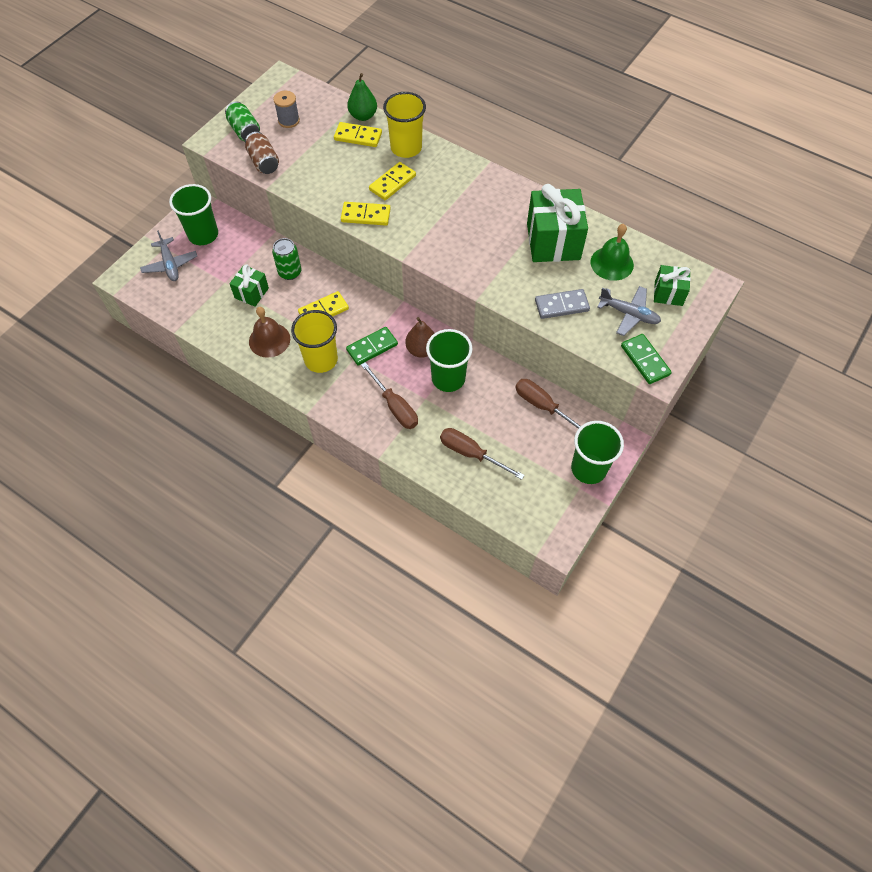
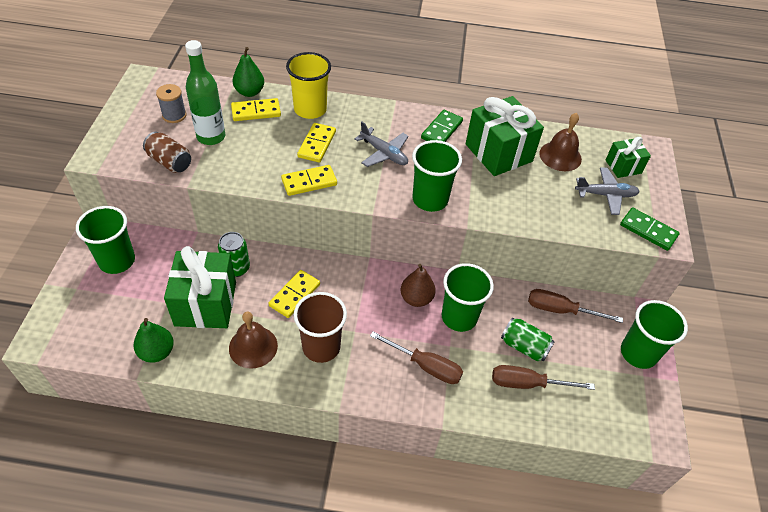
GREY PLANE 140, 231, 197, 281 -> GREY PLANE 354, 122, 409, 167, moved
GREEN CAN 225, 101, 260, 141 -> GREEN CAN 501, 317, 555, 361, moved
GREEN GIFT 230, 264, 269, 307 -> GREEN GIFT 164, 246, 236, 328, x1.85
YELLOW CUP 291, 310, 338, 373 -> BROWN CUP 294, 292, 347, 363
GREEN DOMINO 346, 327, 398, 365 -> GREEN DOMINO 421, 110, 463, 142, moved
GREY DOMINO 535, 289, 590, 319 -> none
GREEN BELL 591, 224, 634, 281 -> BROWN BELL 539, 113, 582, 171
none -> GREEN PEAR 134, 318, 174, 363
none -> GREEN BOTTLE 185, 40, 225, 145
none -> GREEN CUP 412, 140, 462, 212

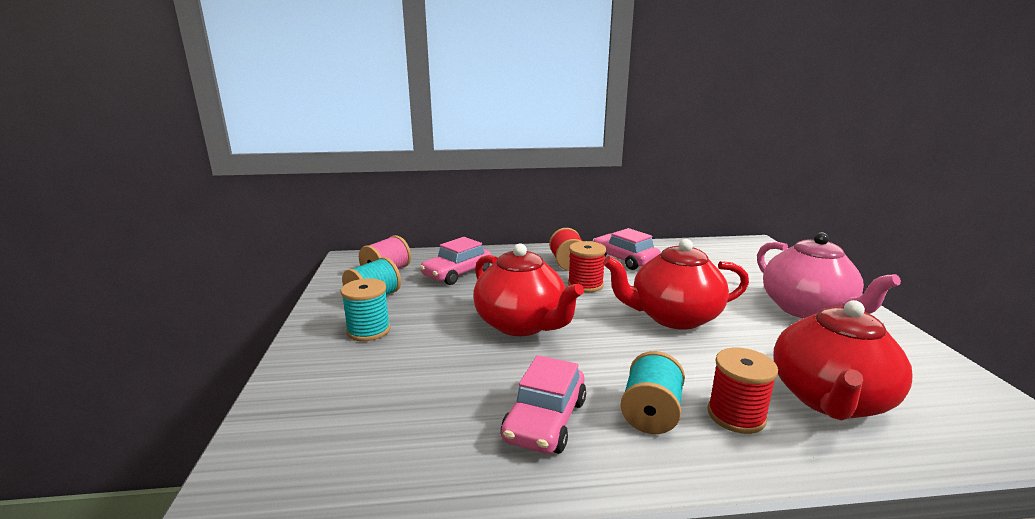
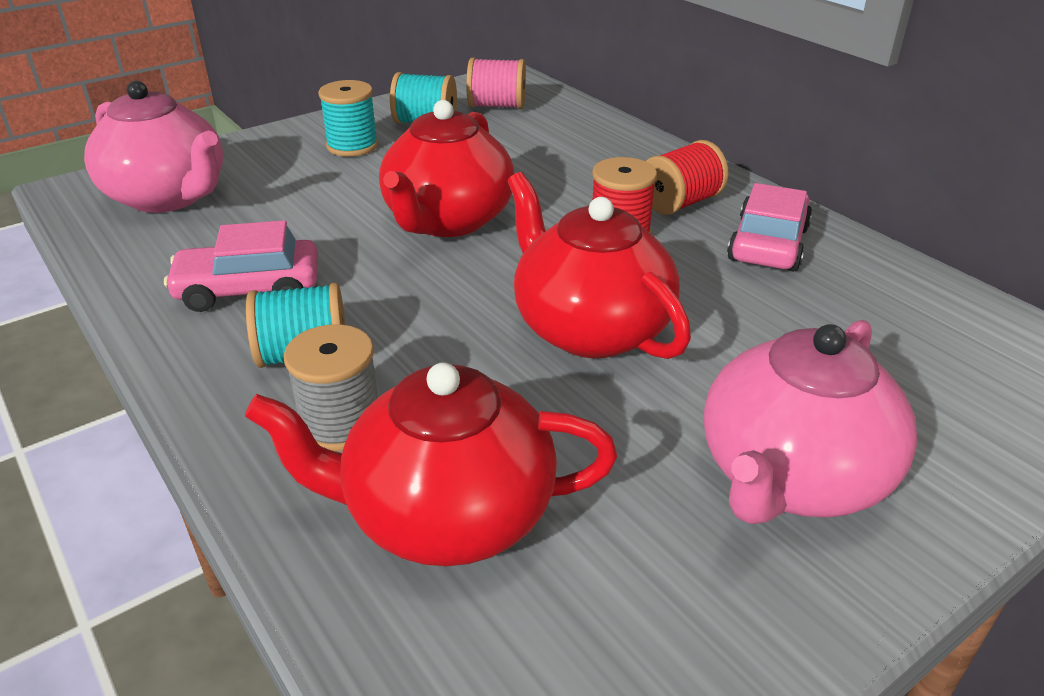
PINK CAR 420, 237, 491, 285 -> none
RED SPOOL 707, 348, 778, 434 -> GREY SPOOL 284, 324, 378, 451
none -> PINK TEAPOT 84, 81, 223, 213

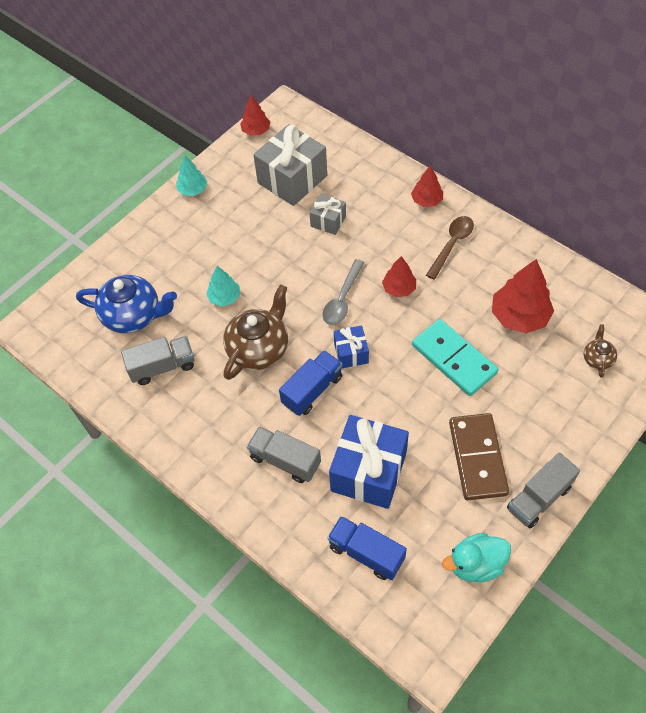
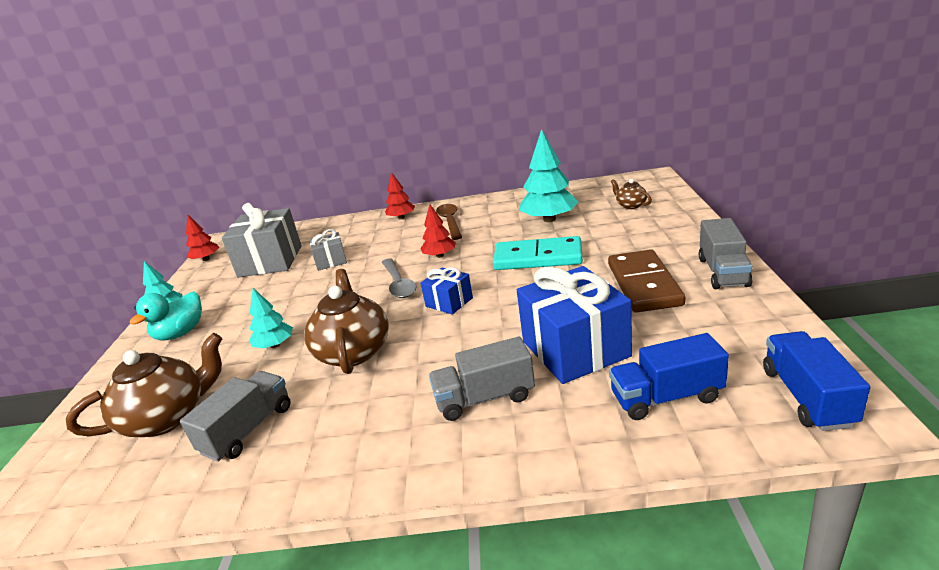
BLUE TEAPOT 76, 275, 177, 333 -> BROWN TEAPOT 66, 333, 222, 437
BLUE TRUCK 279, 350, 342, 416 -> BLUE TRUCK 763, 331, 870, 431, moved
TURQUOISE DUCK 442, 533, 511, 583 -> TURQUOISE DUCK 130, 291, 202, 341, moved
BROWN DOMINO 449, 413, 509, 500 -> BROWN DOMINO 608, 249, 685, 313, 45 degrees clockwise
RED TREE 492, 259, 554, 333 -> TURQUOISE TREE 519, 129, 579, 222

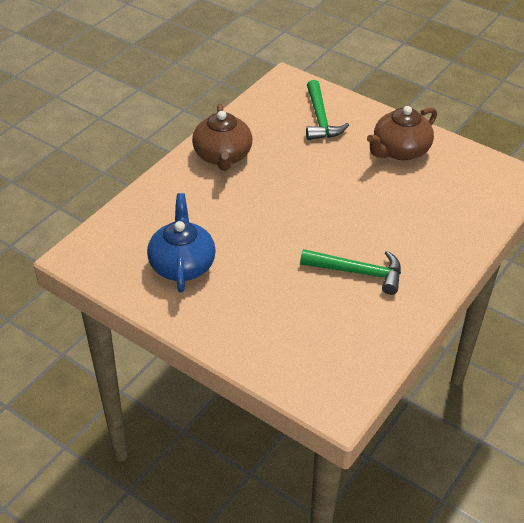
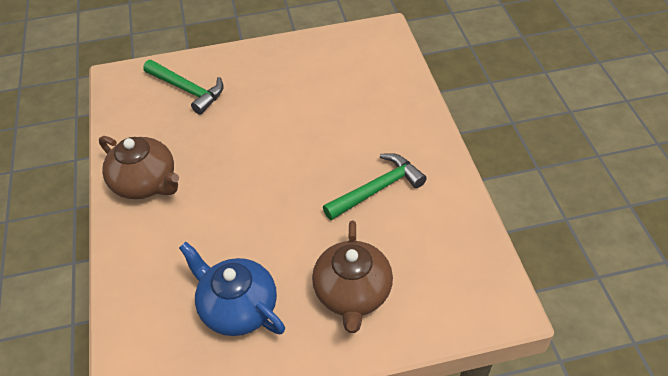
BROWN TEAPOT 367, 106, 437, 160 -> BROWN TEAPOT 312, 221, 393, 333, moved

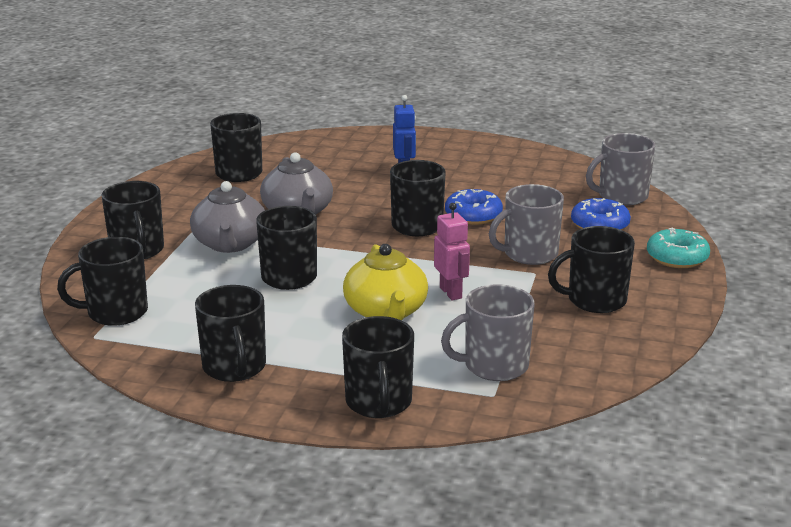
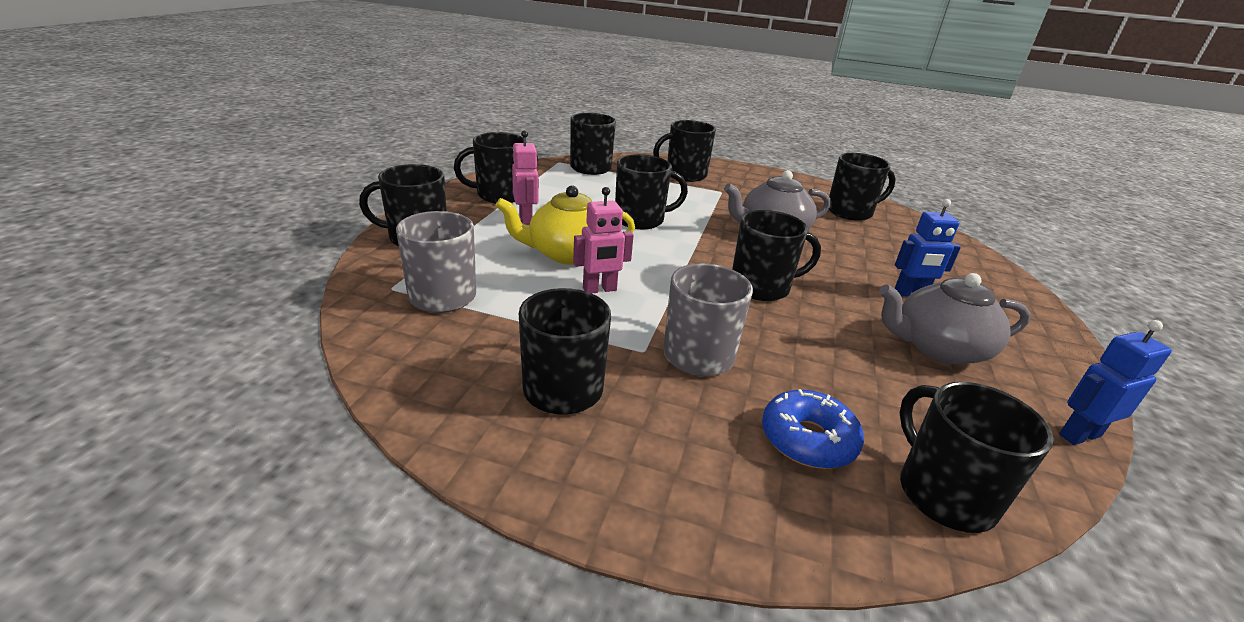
GREY TEAPOT 190, 181, 265, 253 -> GREY TEAPOT 879, 273, 1031, 364, moved
BLUE DONUT 445, 189, 503, 225 -> none
GREY MUG 586, 133, 655, 205 -> BLACK MUG 900, 382, 1054, 533
TURQUOISE DONUT 647, 227, 710, 268 -> none
none -> PINK ROBOT 512, 130, 539, 225
none -> BLUE ROBOT 1059, 320, 1172, 445

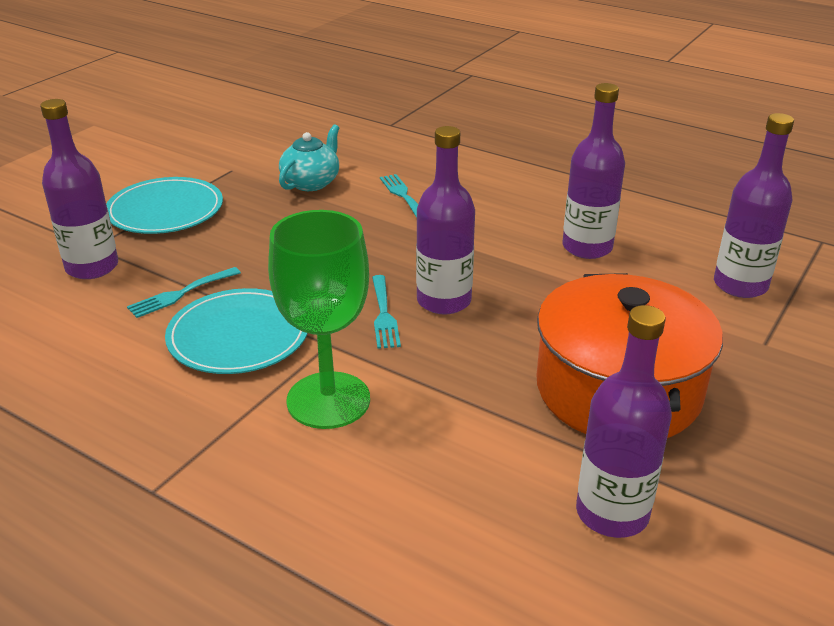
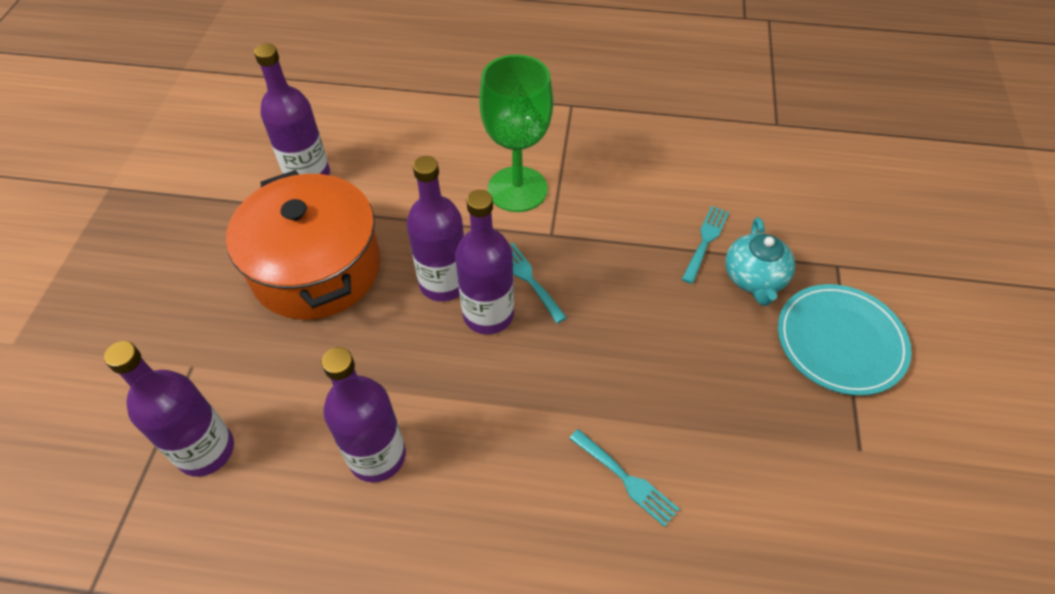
PURPLE BOTTLE 40, 99, 118, 279 -> PURPLE BOTTLE 407, 156, 464, 301, moved
TURQUOISE PLATE 165, 288, 308, 374 -> none
TURQUOISE TEAPOT 279, 124, 339, 191 -> TURQUOISE TEAPOT 725, 218, 795, 306, moved

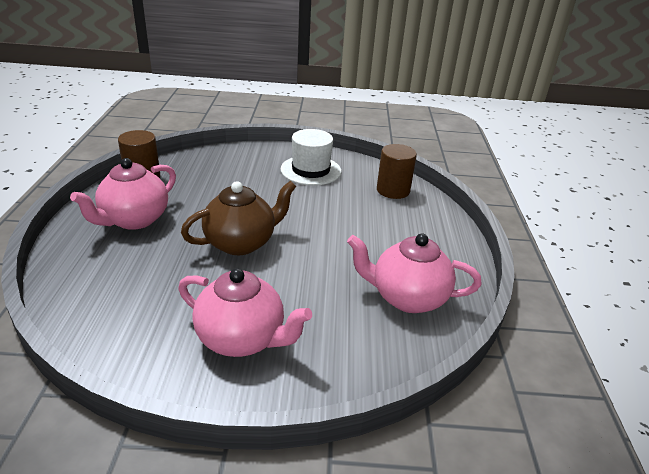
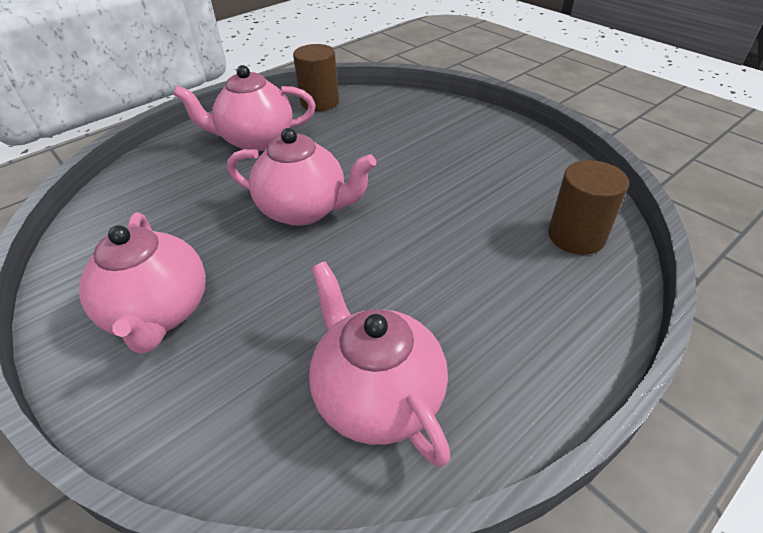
BROWN TEAPOT 181, 181, 296, 255 -> PINK TEAPOT 227, 128, 376, 226
WHITE HAT 280, 129, 341, 186 -> none

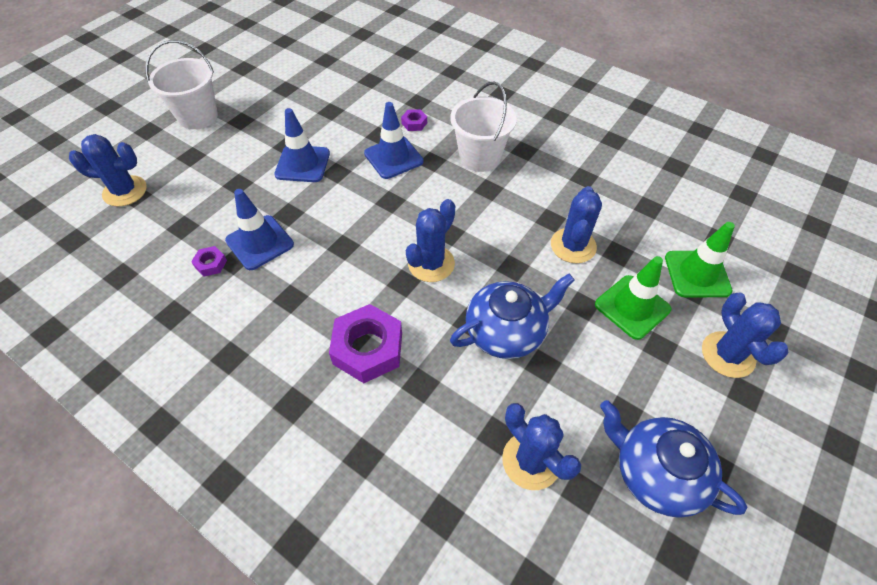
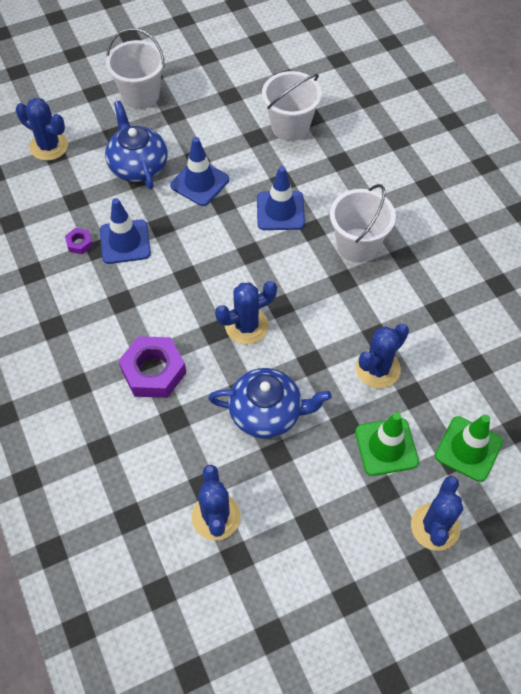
PURPLE NUT 401, 109, 427, 131 -> none
BLUE TEAPOT 600, 400, 747, 518 -> BLUE TEAPOT 105, 101, 167, 189, moved
none -> WHITE BUCKET 262, 71, 322, 141

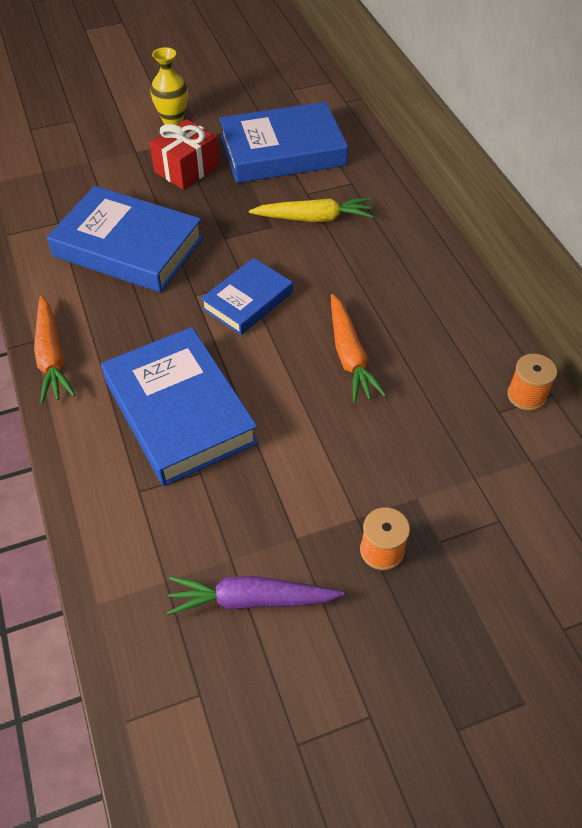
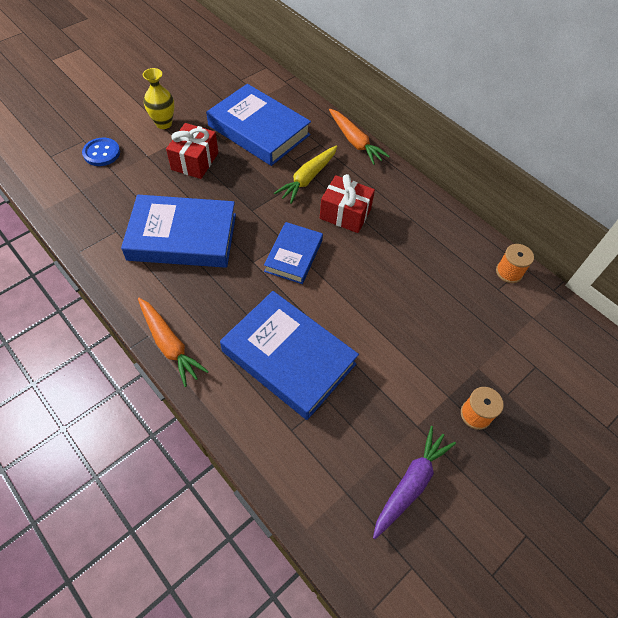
PURPLE CARROT 167, 576, 344, 615 -> PURPLE CARROT 373, 426, 456, 539, 150 degrees clockwise
BLUE BOOK 219, 102, 348, 183 -> BLUE BOOK 206, 84, 311, 166, 75 degrees clockwise
YELLOW CARROT 249, 198, 374, 222 -> YELLOW CARROT 274, 145, 337, 204, 150 degrees clockwise
ORANGE CARROT 331, 294, 387, 403 -> ORANGE CARROT 329, 109, 390, 165, moved
none -> BLUE BUTTON 82, 138, 120, 166
none -> RED GIFT 320, 174, 375, 233

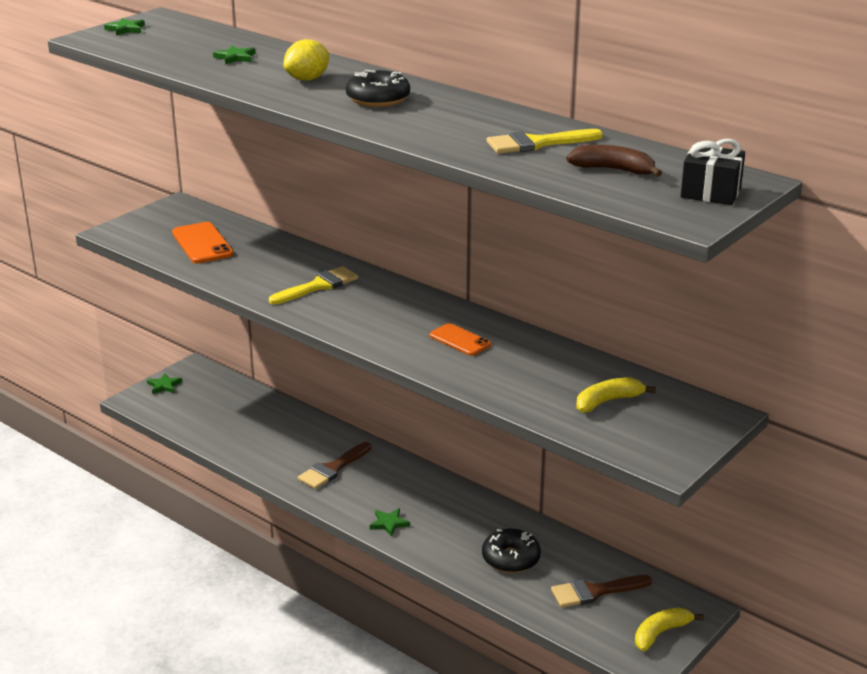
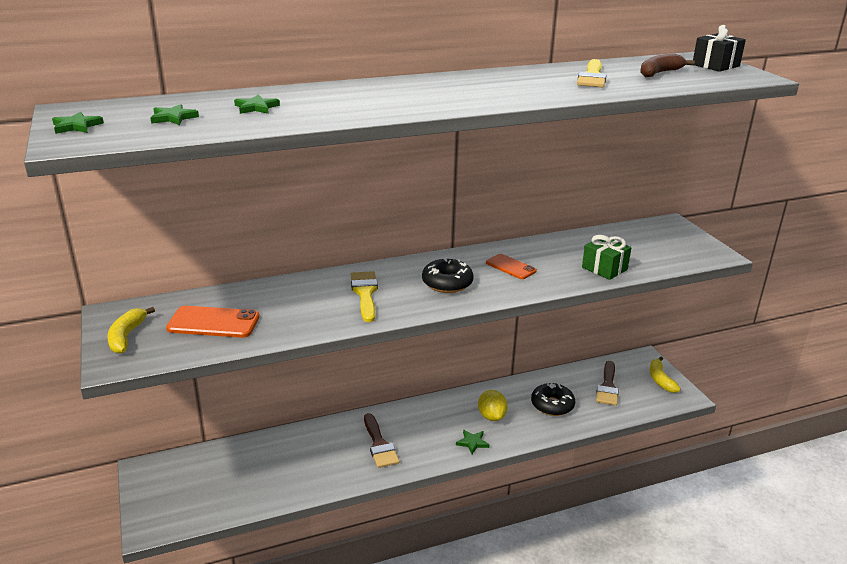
GREEN STAR 147, 373, 182, 394 -> GREEN STAR 150, 104, 199, 125, moved
YELLOW LEMON 284, 39, 329, 81 -> YELLOW LEMON 478, 390, 508, 421, moved
BLACK DONUT 346, 70, 410, 107 -> BLACK DONUT 422, 257, 474, 293, moved
ORANGE PHONE 429, 323, 491, 356 -> ORANGE PHONE 486, 254, 537, 279, 60 degrees clockwise
YELLOW BANANA 576, 378, 656, 413 -> YELLOW BANANA 107, 307, 155, 354, moved
none -> GREEN GIFT 582, 235, 631, 280

